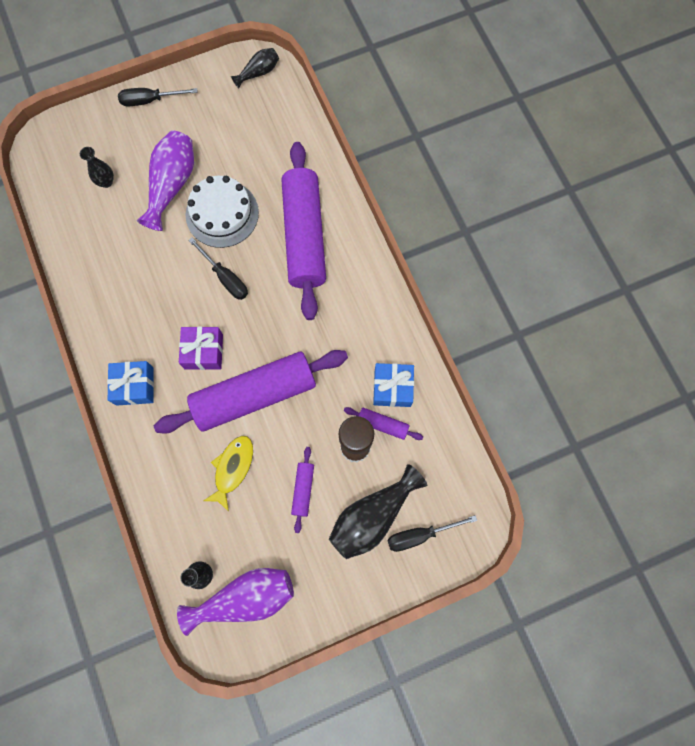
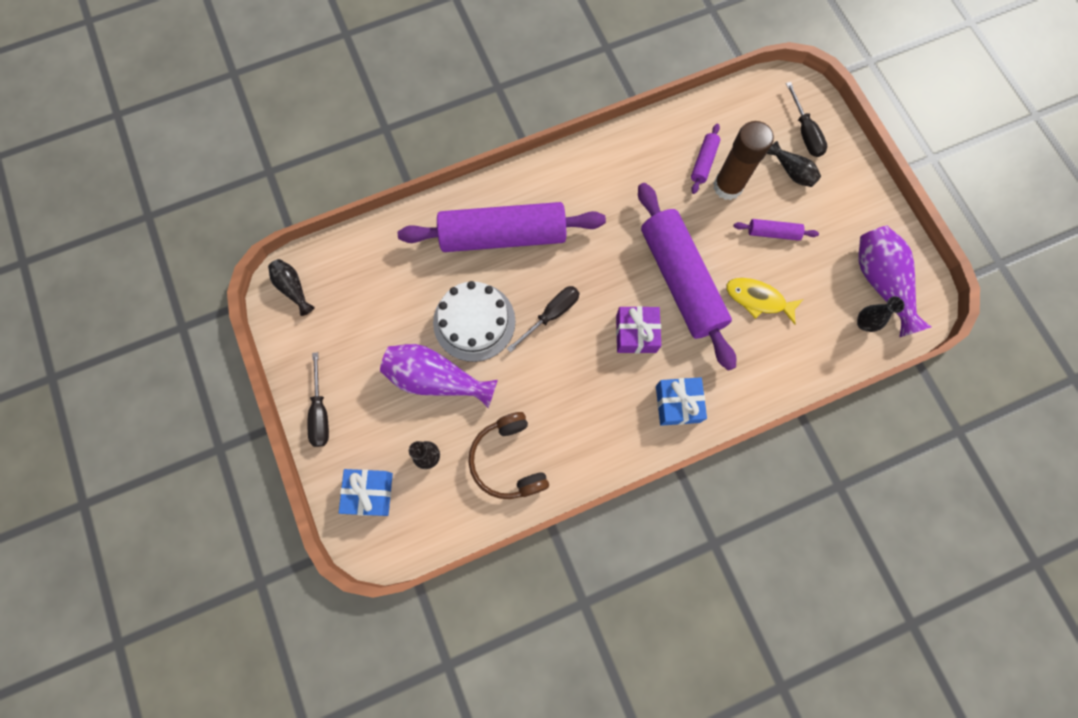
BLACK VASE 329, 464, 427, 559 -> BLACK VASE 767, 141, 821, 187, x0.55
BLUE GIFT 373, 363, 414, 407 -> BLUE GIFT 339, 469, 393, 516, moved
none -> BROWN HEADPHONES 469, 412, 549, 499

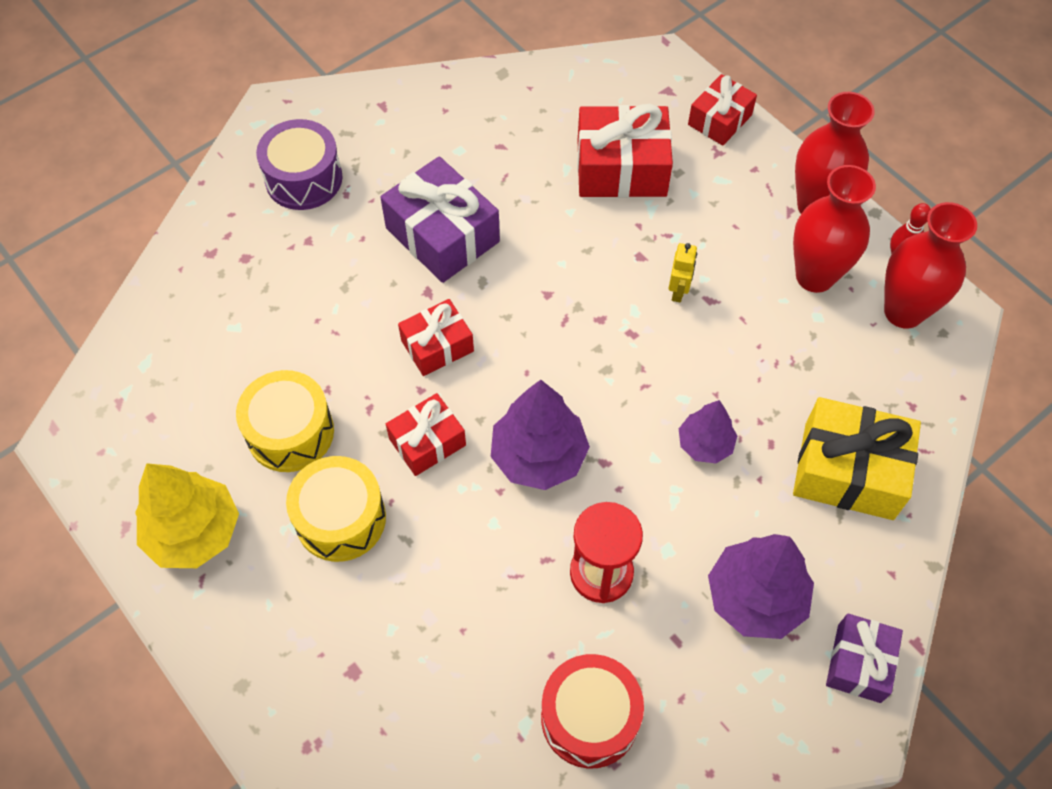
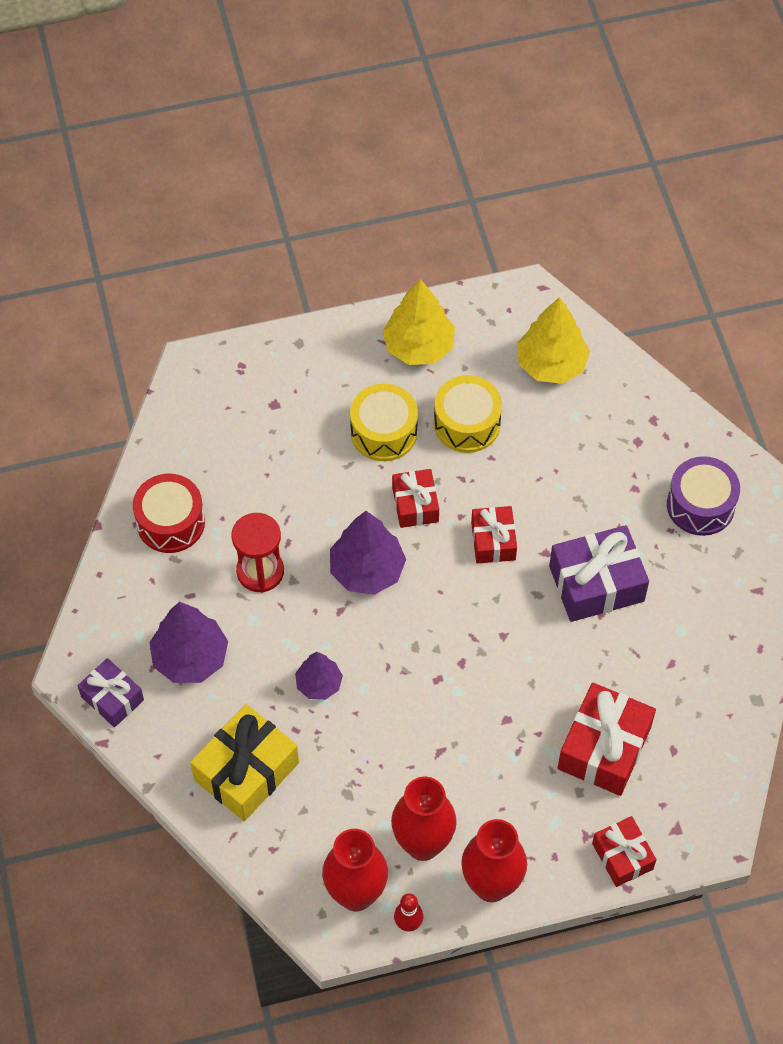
YELLOW ROBOT 669, 243, 697, 303 -> none
none -> YELLOW TREE 517, 297, 590, 384

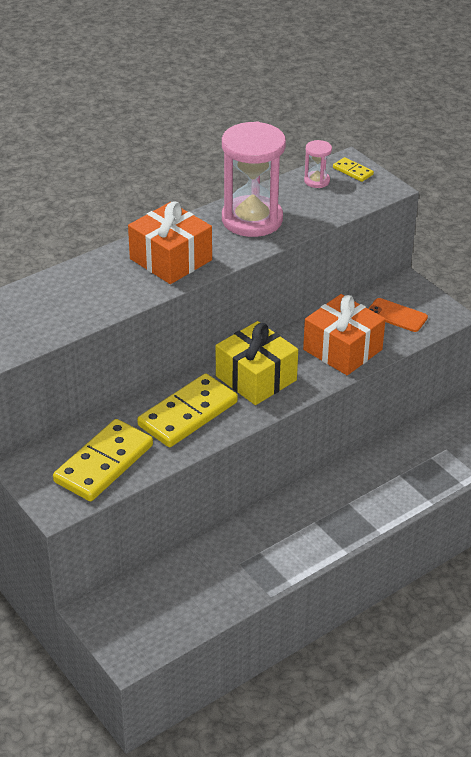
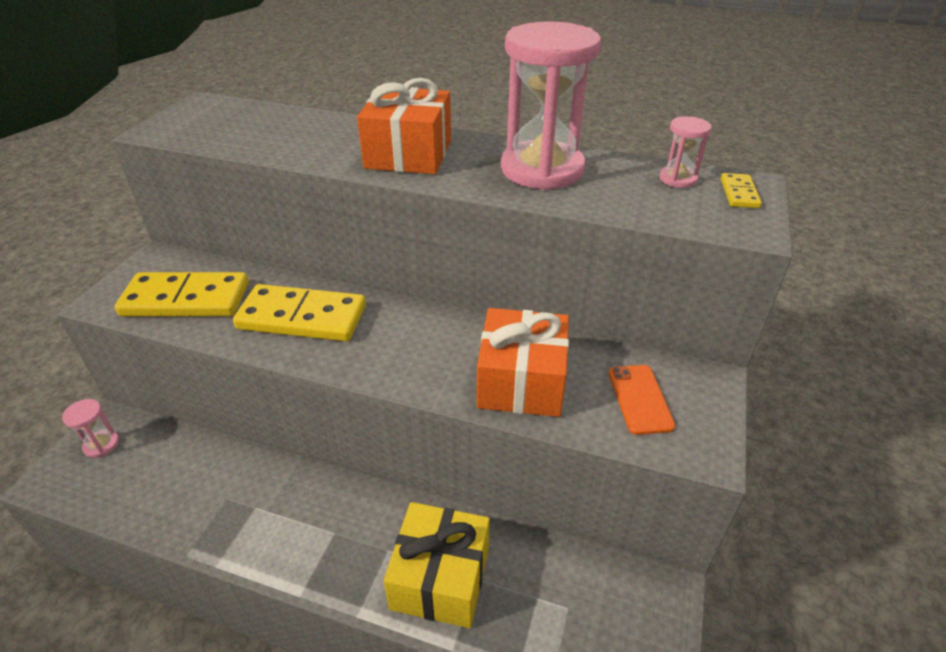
YELLOW GIFT 216, 321, 298, 405 -> YELLOW GIFT 384, 502, 490, 628, moved
none -> PINK HOURGLASS 62, 399, 119, 458

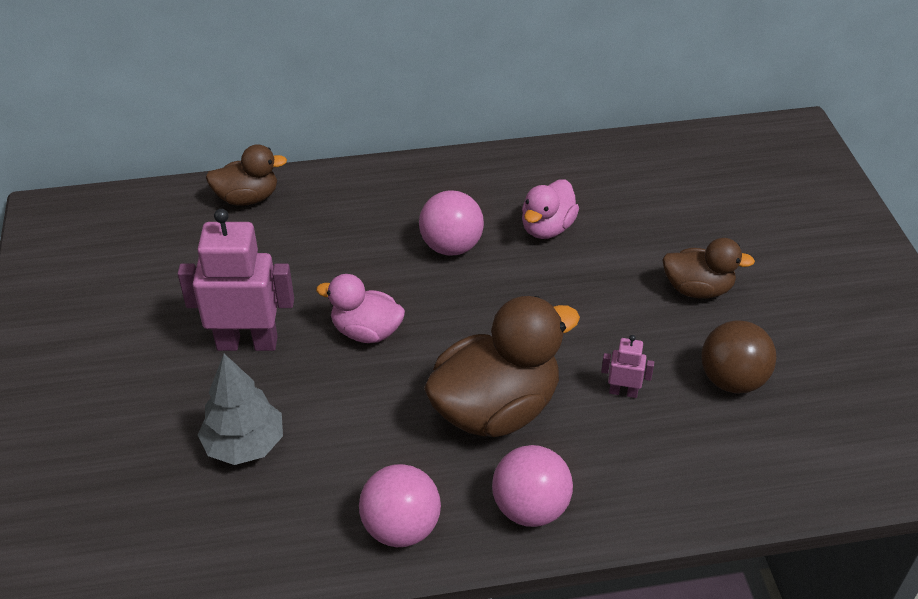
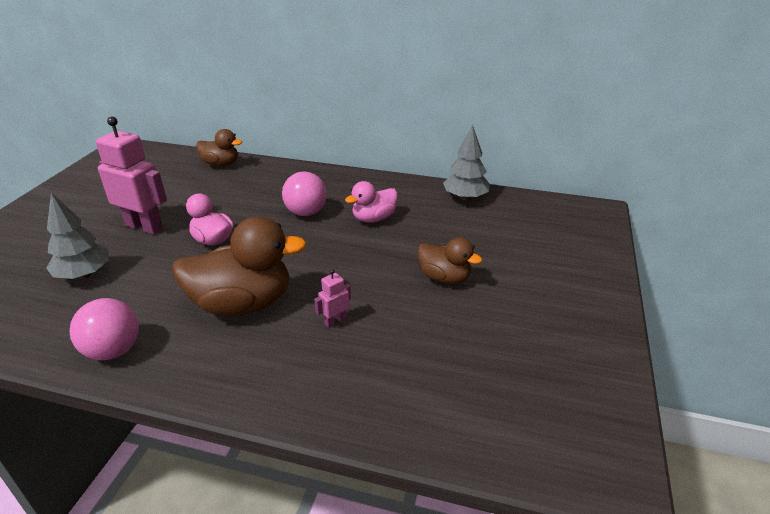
PINK BALL 492, 445, 573, 527 -> none
PINK ROBOT 601, 335, 654, 398 -> PINK ROBOT 314, 269, 351, 328, 75 degrees counterclockwise
BROWN BALL 701, 320, 777, 394 -> none
none -> GREY TREE 443, 125, 490, 201

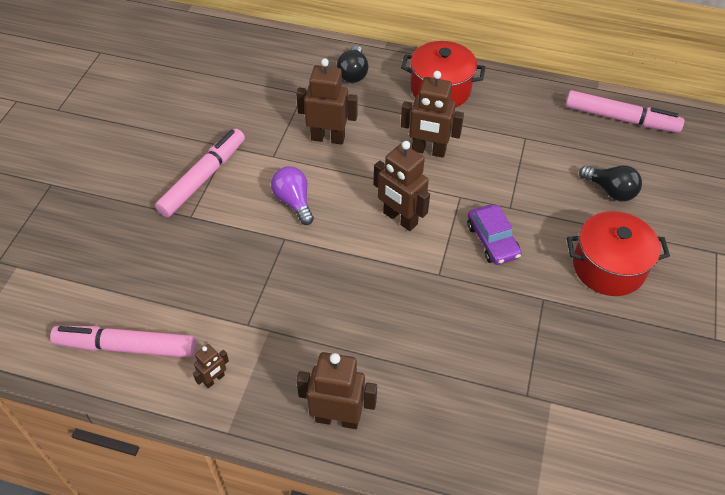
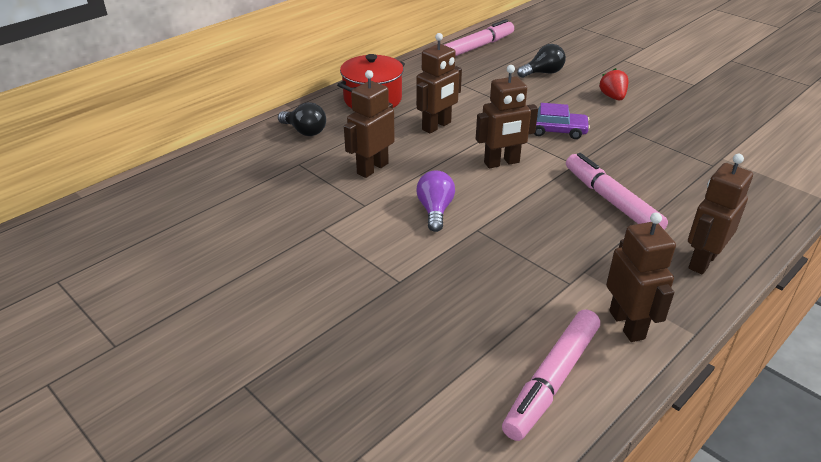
PINK MARKER 155, 129, 245, 217 -> PINK MARKER 566, 153, 668, 230, moved
BROWN ROBOT 193, 344, 229, 388 -> BROWN ROBOT 606, 212, 676, 342, x1.94
PURPLE LIGHT BULB 271, 166, 314, 225 -> PURPLE LIGHT BULB 416, 171, 455, 232, 90 degrees clockwise
RED POT 567, 211, 670, 296 -> RED STRAWBERRY 599, 68, 629, 100

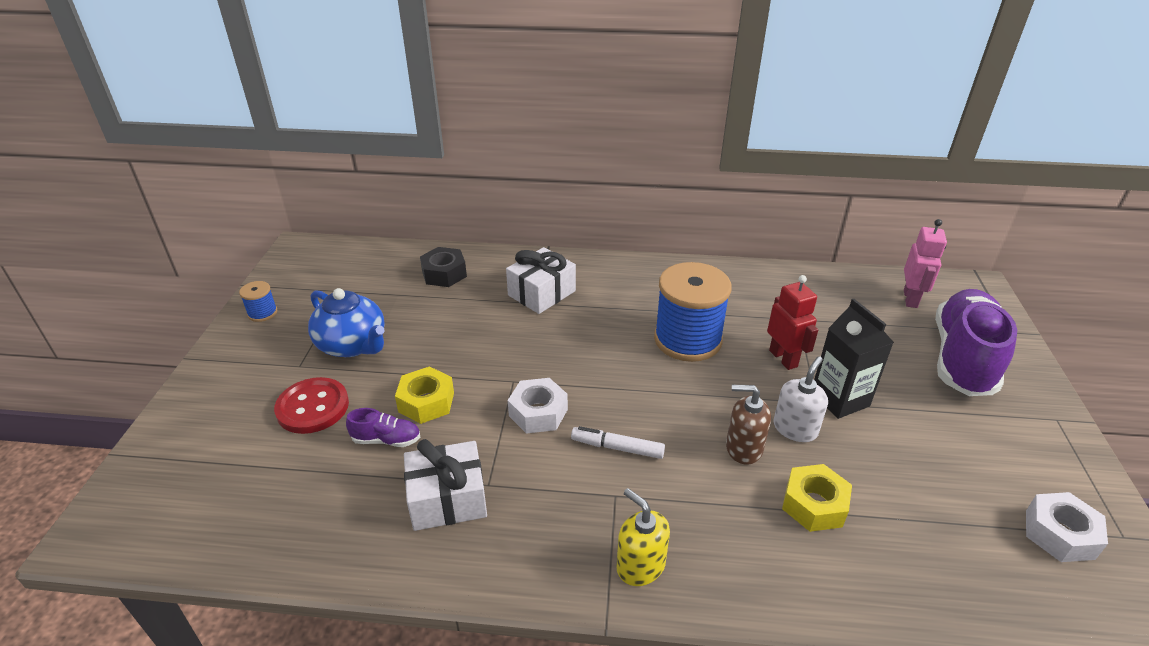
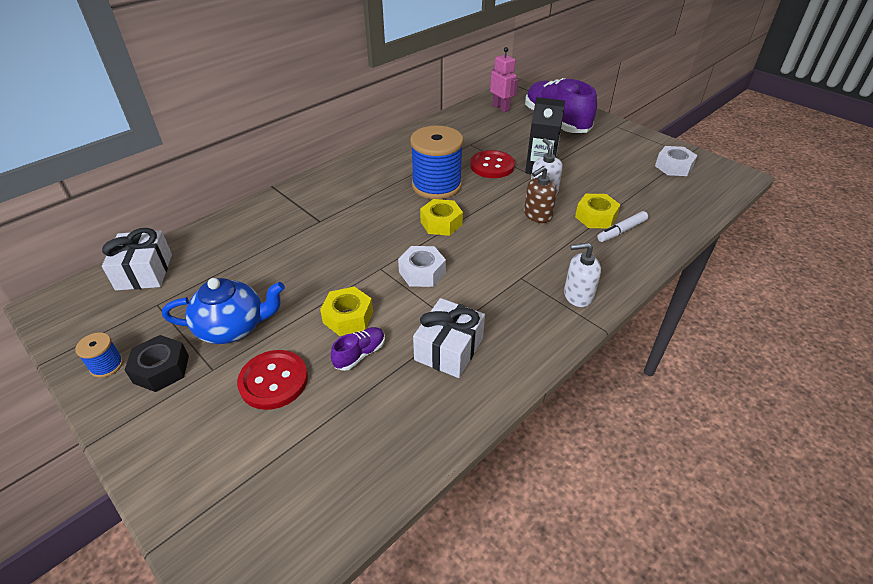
BLACK NUT 420, 247, 467, 287 -> BLACK NUT 125, 335, 189, 392, moved
WHITE GIFT 506, 247, 576, 314 -> WHITE GIFT 102, 228, 172, 291, moved
WHITE MARKER 571, 426, 665, 459 -> WHITE MARKER 597, 211, 648, 242, moved
YELLOW SOAP DISPENSER 616, 488, 670, 586 -> WHITE SOAP DISPENSER 564, 243, 601, 307
RED ROBOT 767, 275, 818, 370 -> RED BUTTON 470, 150, 515, 178
none -> YELLOW NUT 420, 199, 463, 236

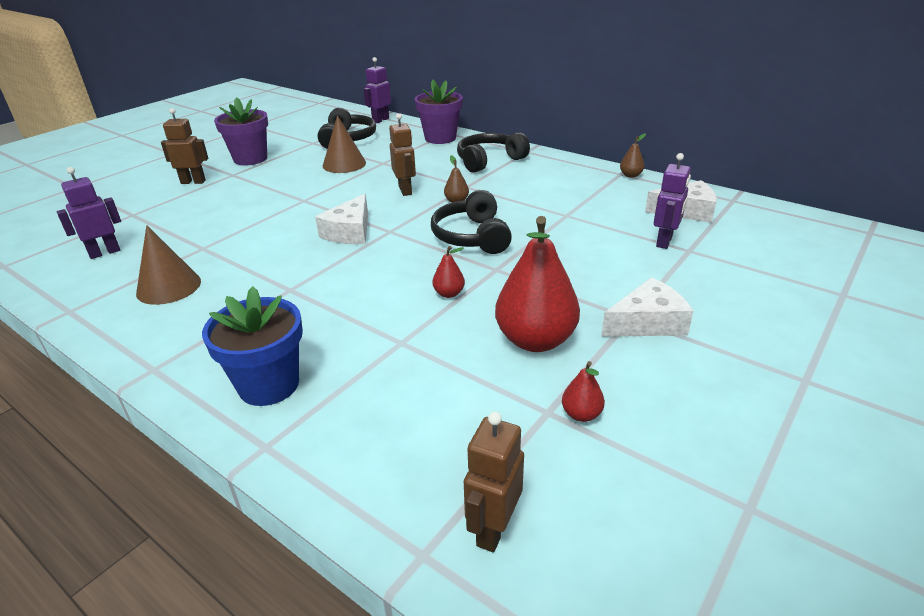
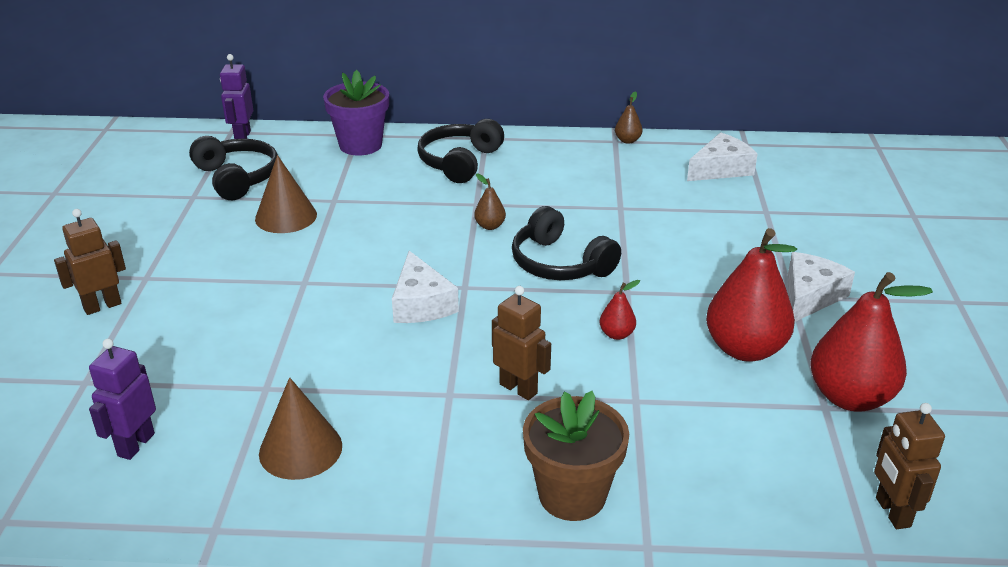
BLUE FLOWER POT 202, 286, 303, 406 -> BROWN FLOWER POT 523, 391, 629, 521
PURPLE FLOWER POT 214, 97, 268, 166 -> none
BROWN ROBOT 389, 113, 416, 196 -> BROWN ROBOT 492, 286, 551, 400, moved
RED PEAR 562, 361, 605, 422 -> RED PEAR 810, 272, 933, 412, x2.28
PURPLE ROBOT 654, 153, 691, 249 -> none

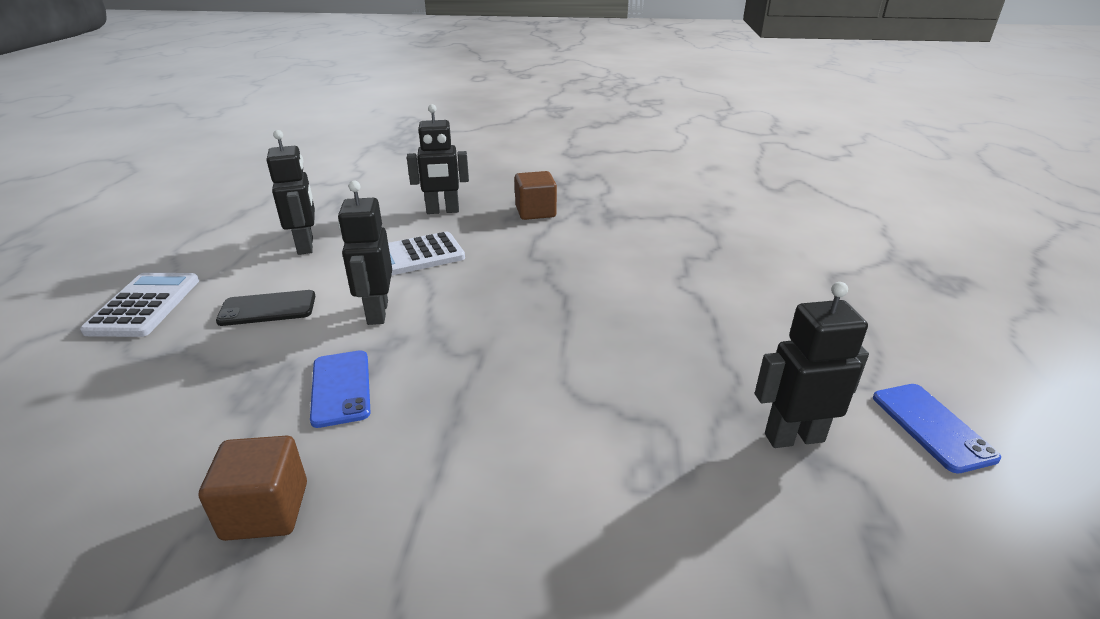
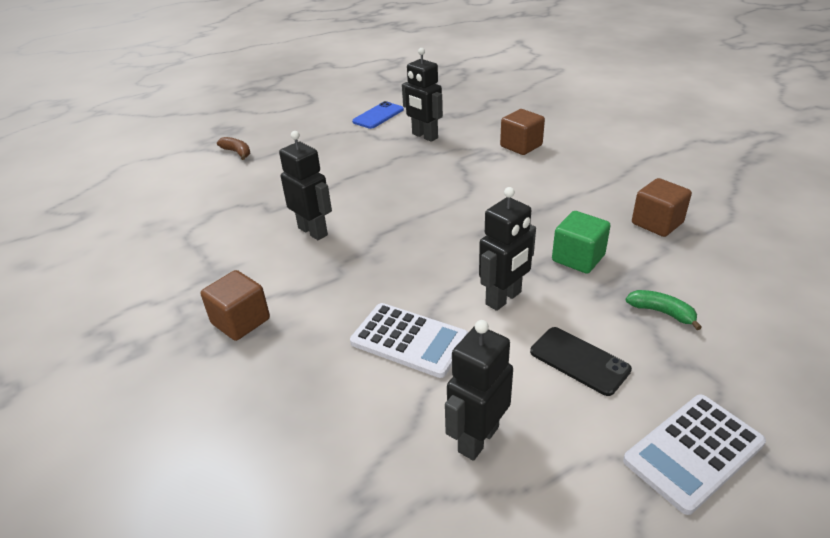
BLUE PHONE 310, 350, 371, 428 -> GREEN CUBE 552, 211, 611, 274
BLACK ROBOT 407, 104, 469, 214 -> BLACK ROBOT 279, 131, 332, 240, moved
none -> BROWN BANANA 217, 137, 250, 160
none -> BROWN CUBE 500, 109, 545, 155
none -> GREEN BANANA 626, 290, 702, 330

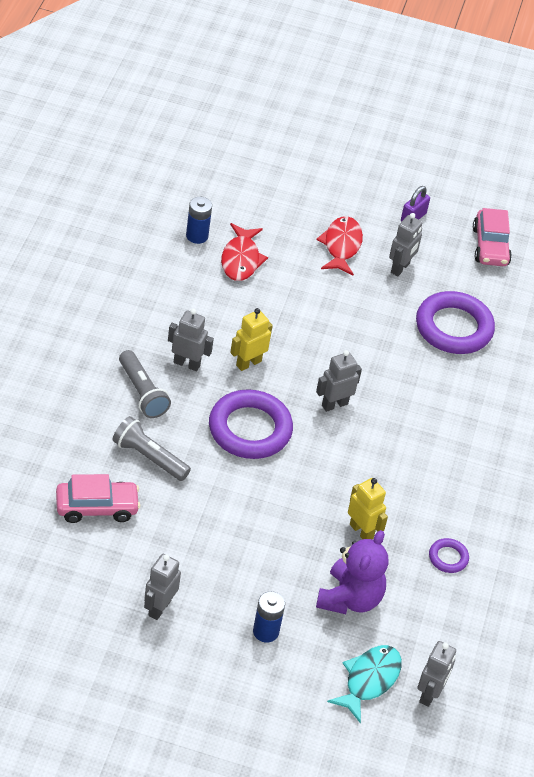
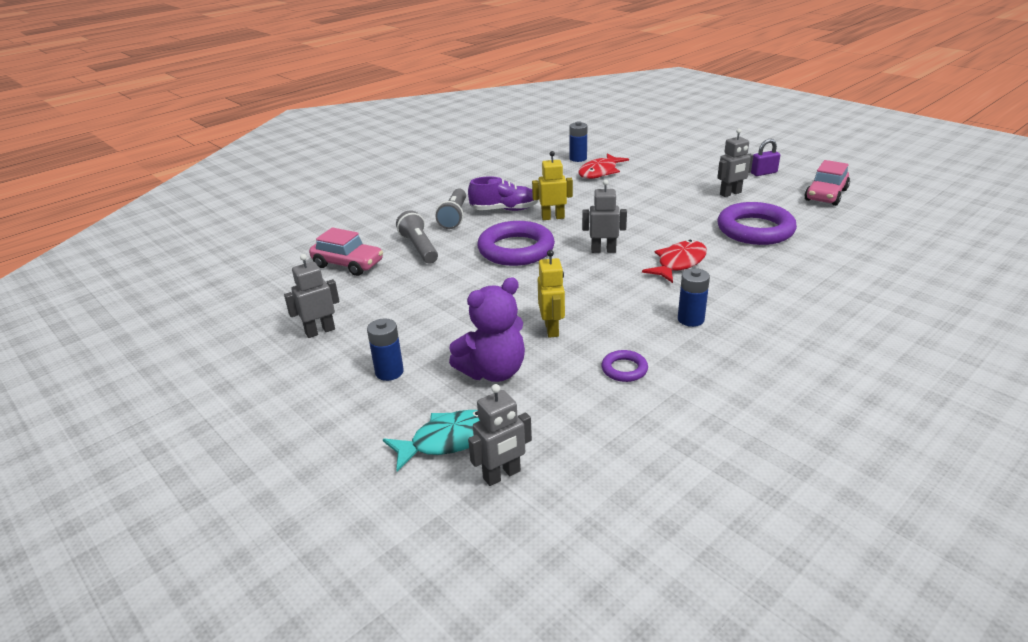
GREY ROBOT 168, 309, 214, 371 -> PURPLE SHOE 468, 176, 538, 211
RED FISH 316, 216, 363, 276 -> RED FISH 642, 240, 707, 283, moved
none -> BLUE BATTERY 678, 268, 710, 327

